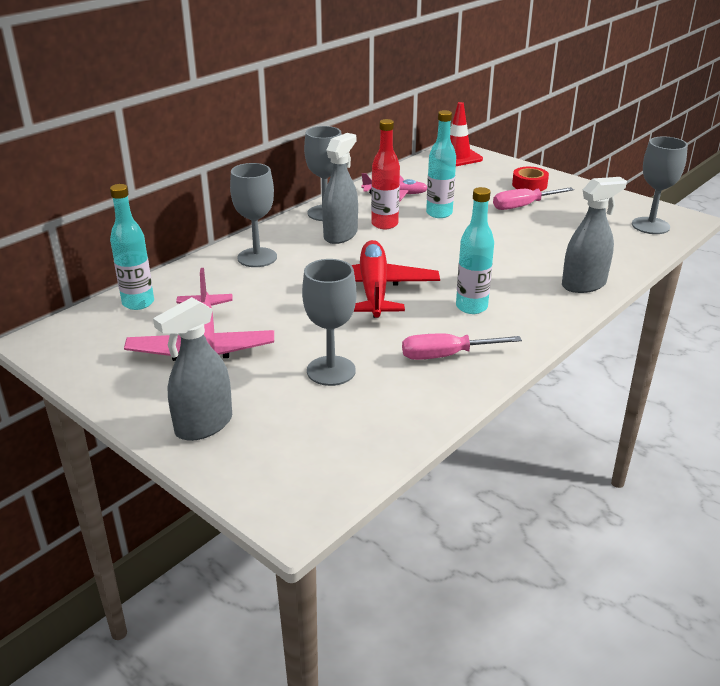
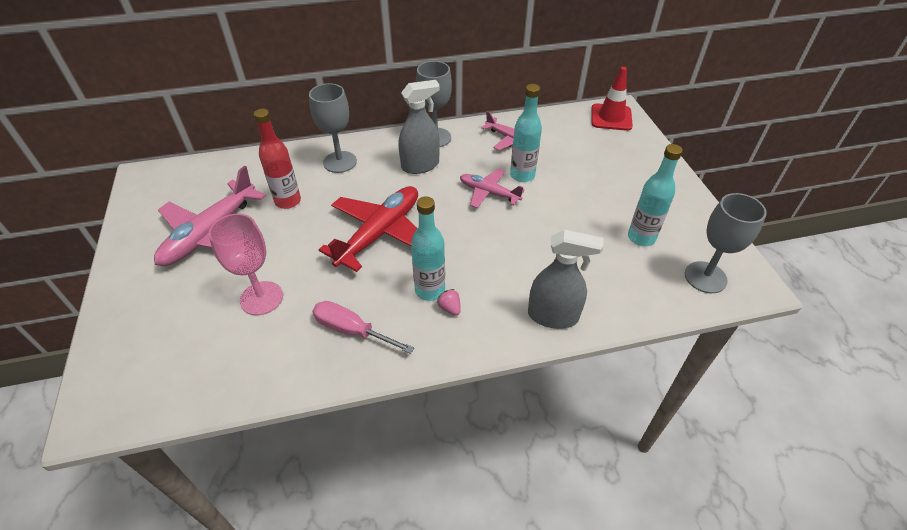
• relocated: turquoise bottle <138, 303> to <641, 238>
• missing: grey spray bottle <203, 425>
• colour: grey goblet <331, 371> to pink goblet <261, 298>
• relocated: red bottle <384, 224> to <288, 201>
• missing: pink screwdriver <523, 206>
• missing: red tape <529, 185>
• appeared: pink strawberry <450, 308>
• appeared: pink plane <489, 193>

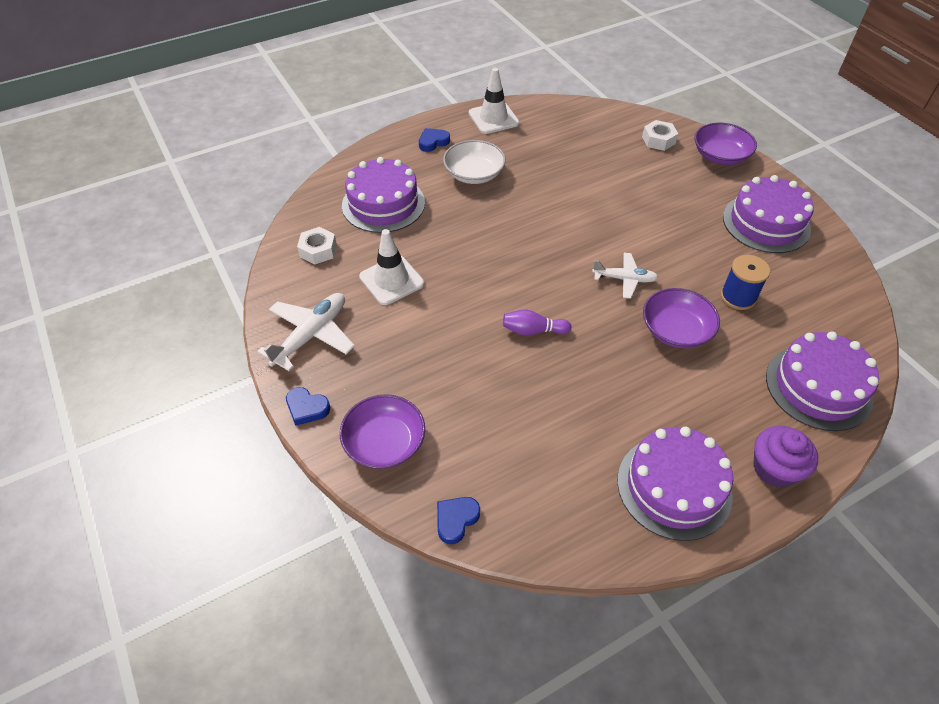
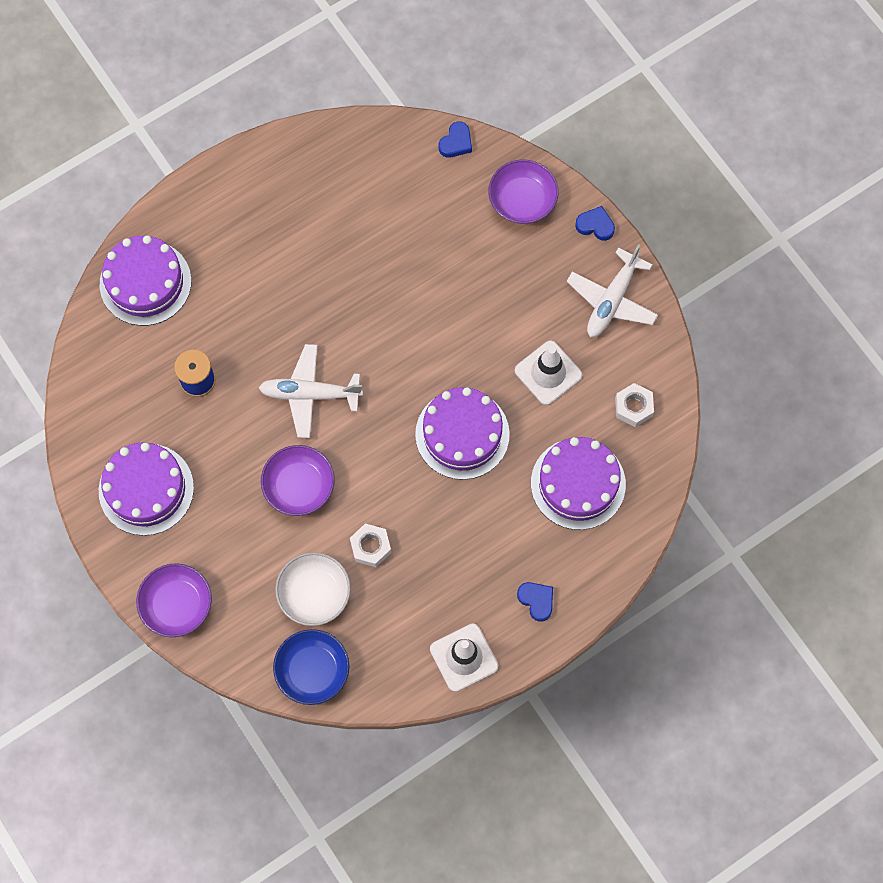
• spun: blue heart <433, 142> = <536, 600> 90 degrees counterclockwise
• relocated: white bowl <474, 174> to <314, 593>
• missing: purple bowling pin <533, 330>
• size: white plane <625, 279> = <309, 394> x1.55
• relocated: purple cake <674, 487> to <462, 434>
• relocated: white nut <658, 140> to <370, 547>
• relocated: purple bowl <676, 330> to <299, 486>
• missing: purple cupcake <774, 468>
• appeared: blue bowl <312, 670>

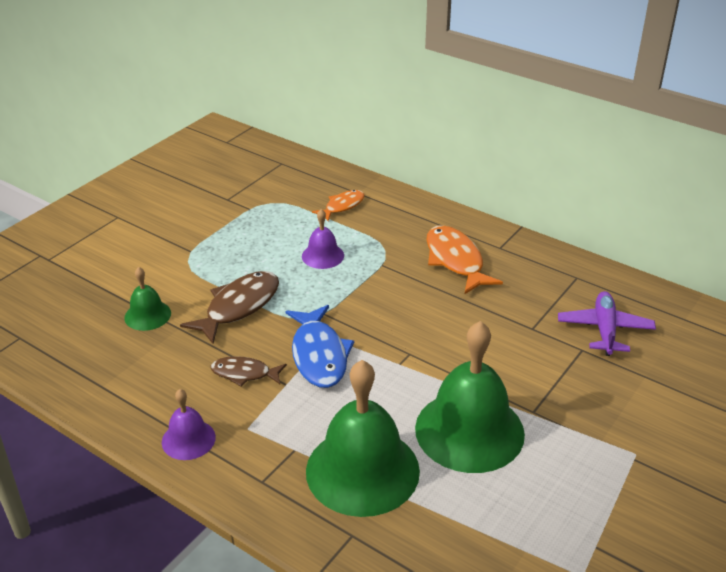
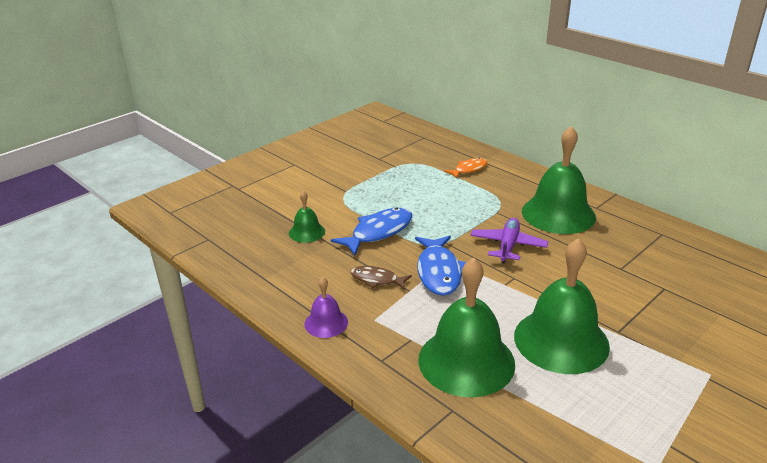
• colour: brown fish <239, 306> to blue fish <378, 232>
• missing: purple bell <323, 256>
• exchanged: orange fish <455, 260> to green bell <558, 214>
• relocated: purple plane <604, 330> to <508, 246>

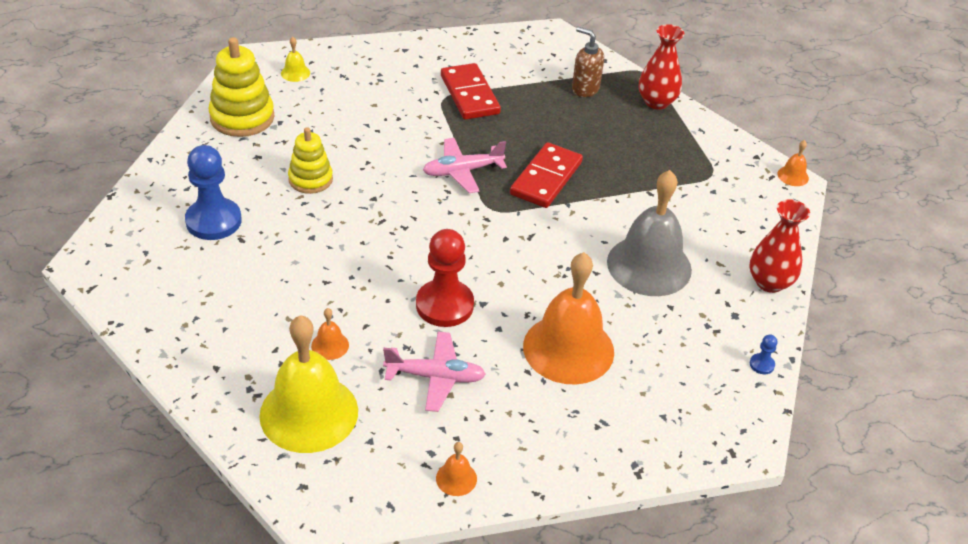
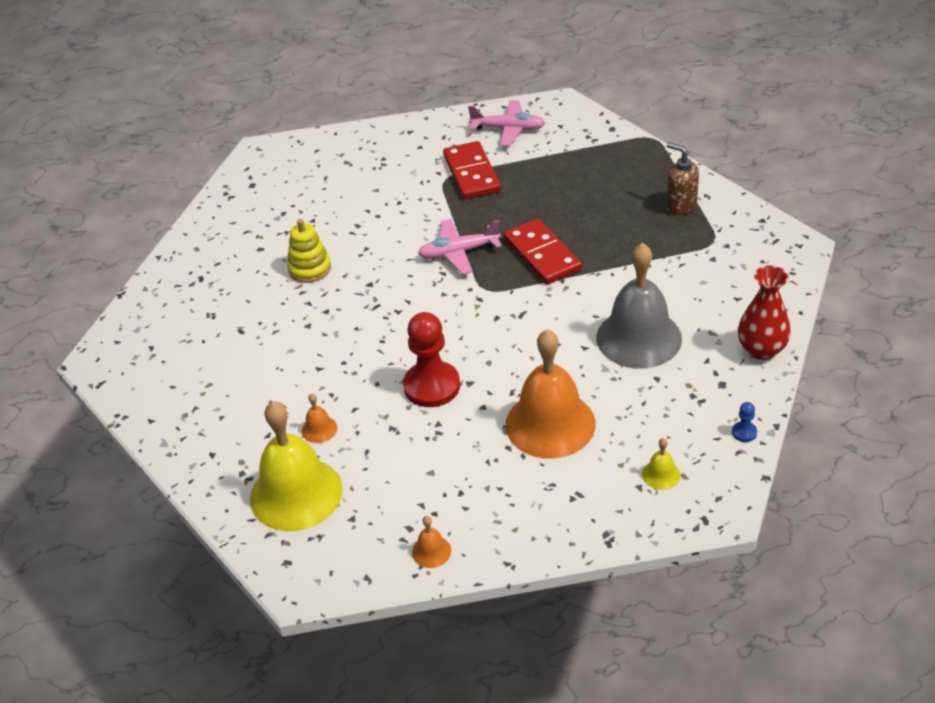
• missing: blue pawn <213, 221>
• missing: yellow stacking toy <242, 117>
• relocated: yellow bell <295, 73> to <661, 474>
• relocated: pink plane <435, 377> to <508, 129>
• spun: red domino <546, 178> = <542, 255> 60 degrees counterclockwise
• relocated: brown soap dispenser <585, 89> to <680, 206>
• missing: red vase <656, 102>
• missing: orange bell <793, 176>

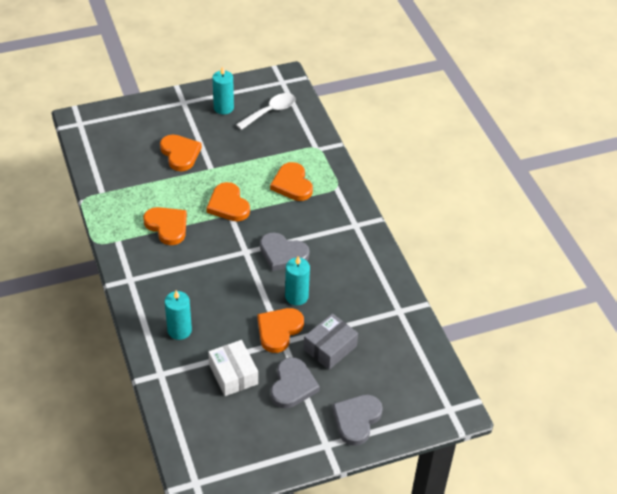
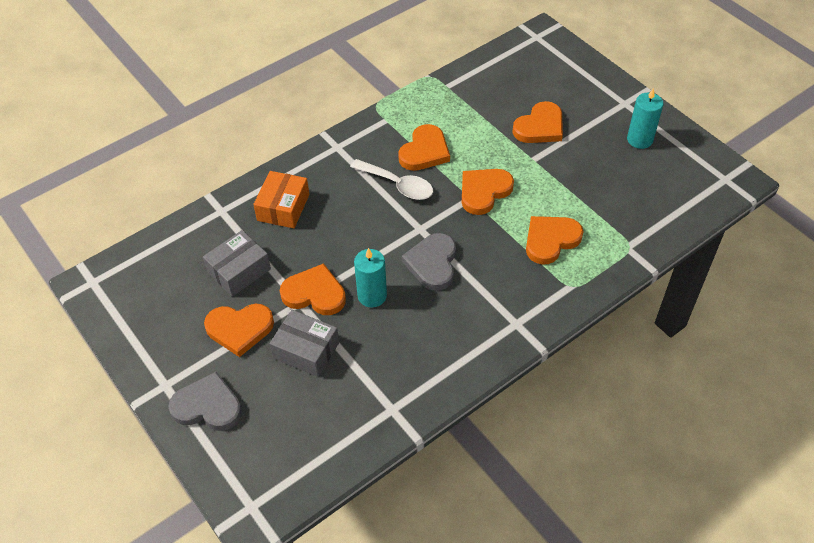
• exchanged: turquoise candle <179, 330> to orange box <283, 207>
• colour: white box <233, 374> to grey box <239, 271>
• relocated: white spoon <270, 112> to <397, 185>
• colour: grey heart <292, 385> to orange heart <239, 329>

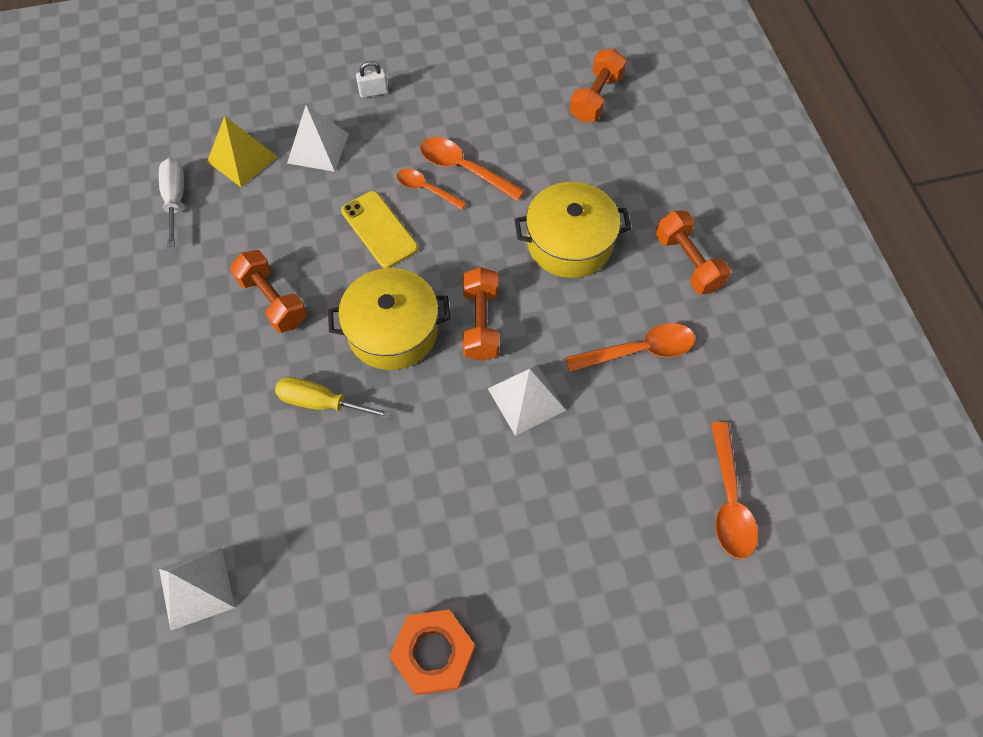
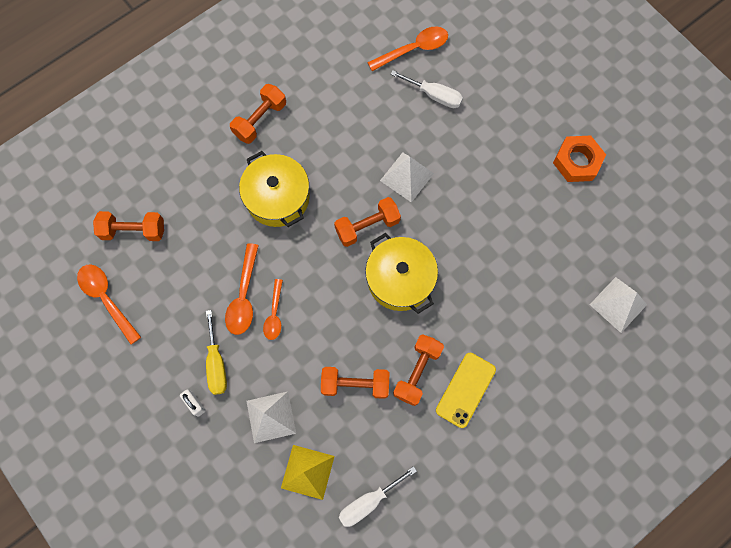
• relocated: yellow screwdriver <321, 402> to <216, 364>
• relocated: yellow phone <379, 229> to <465, 390>
• relocated: orange spoon <639, 350> to <106, 299>
• appeared: orange dumbbell <355, 384>
• appeared: white screwdriver <434, 96>

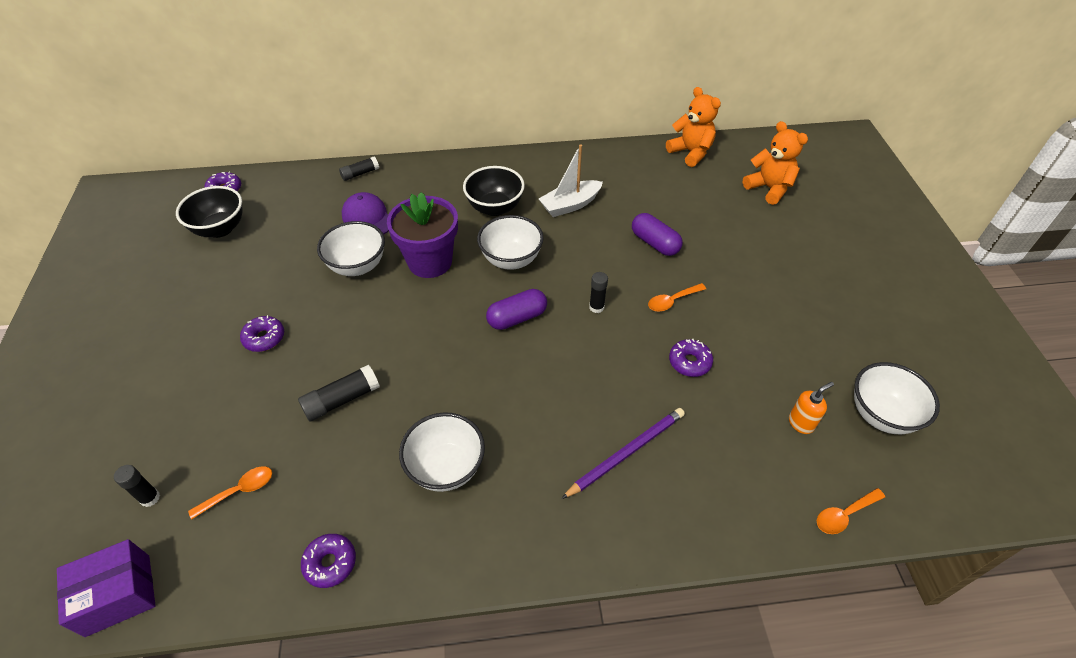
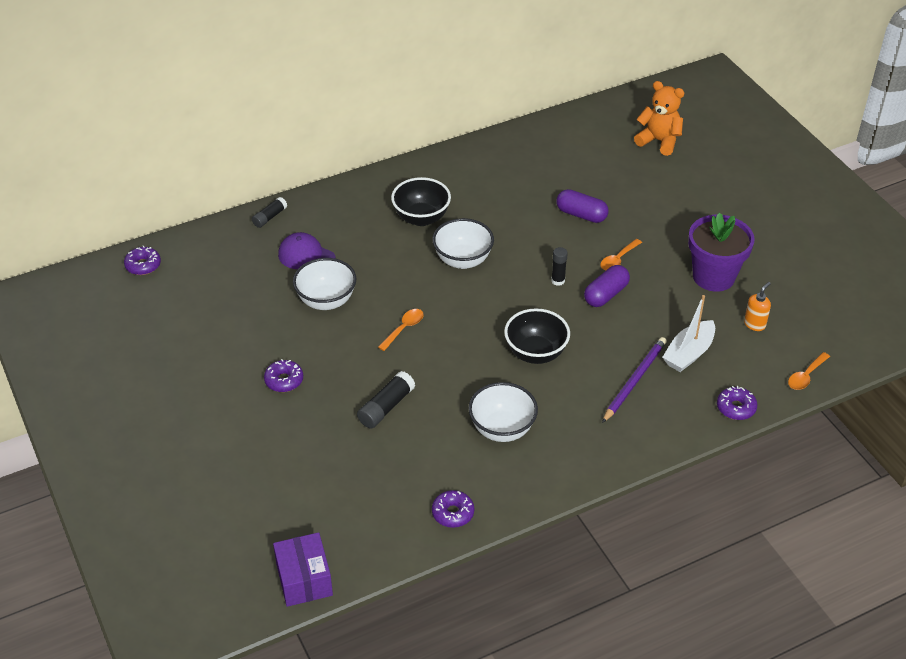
• spun: purple box <118, 594> = <304, 579> 60 degrees counterclockwise
• missing: black glue stick <150, 498>
• relocated: black bowl <220, 229> to <535, 353>
• relocated: orange spoon <239, 491> to <404, 329>
• relocated: purple flower pot <430, 262> to <713, 276>
• relocated: purple capsule <517, 318> to <606, 294>
• relocated: white boat <570, 205> to <688, 353>
• missing: orange teddy bear <690, 152>
• relocated: purple donut <689, 362> to <736, 408>
• missing: white bowl <881, 415>

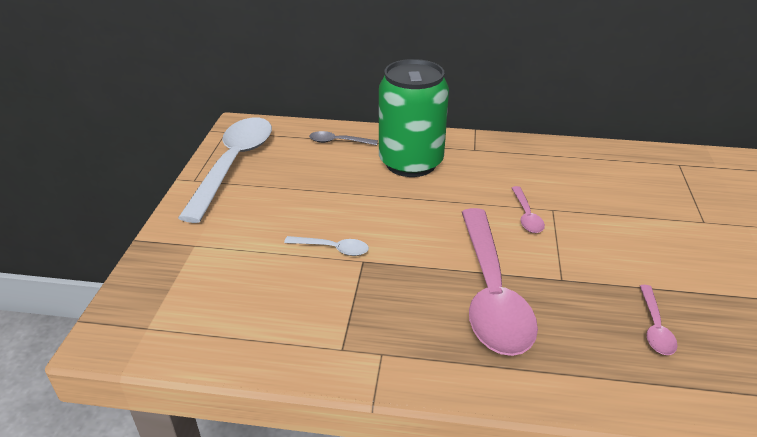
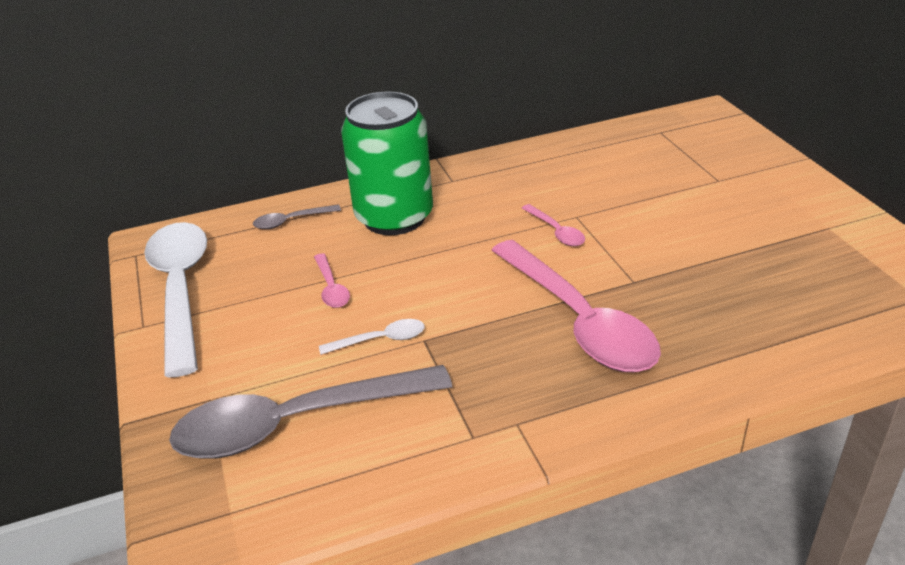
• relocated: pink spoon <655, 327> to <331, 288>
• appeared: grey spoon <296, 422>

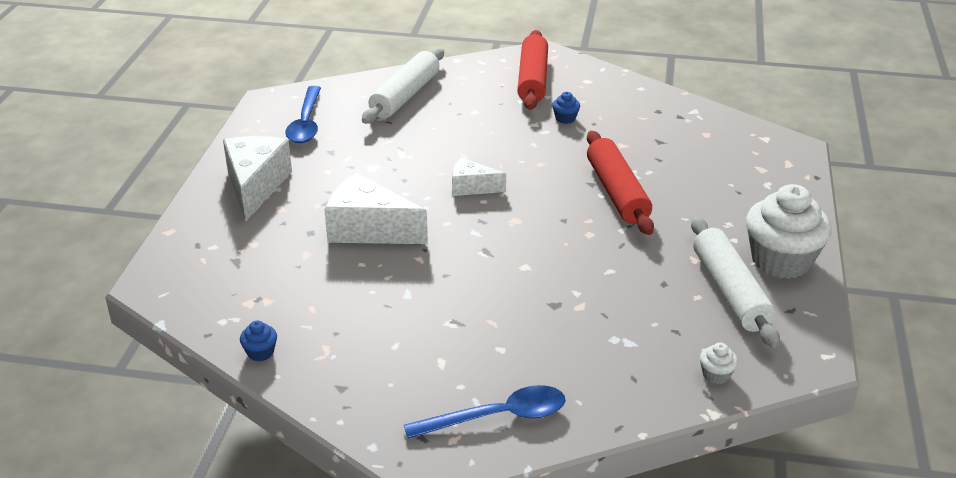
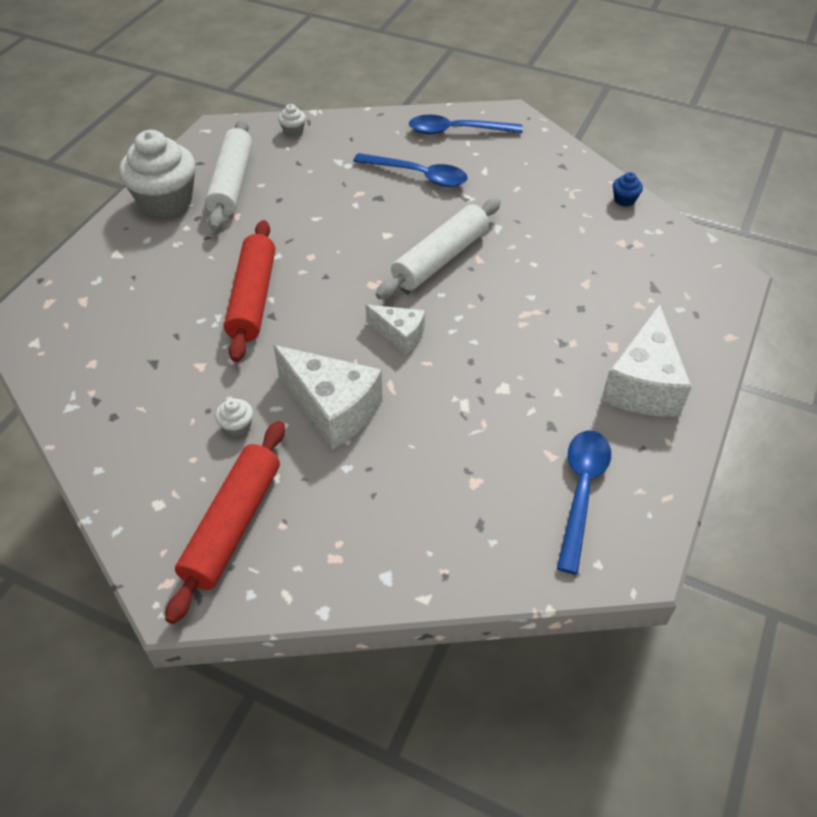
• relocated: white cheese <369, 229> to <332, 408>
• relocated: white rolling pin <405, 96> to <441, 258>
• colour: blue cupcake <565, 118> to white cupcake <237, 426>
• appeared: blue spoon <418, 175>

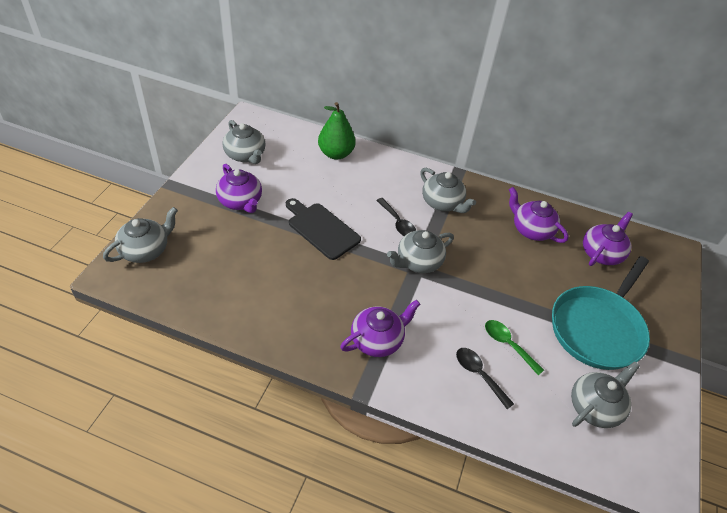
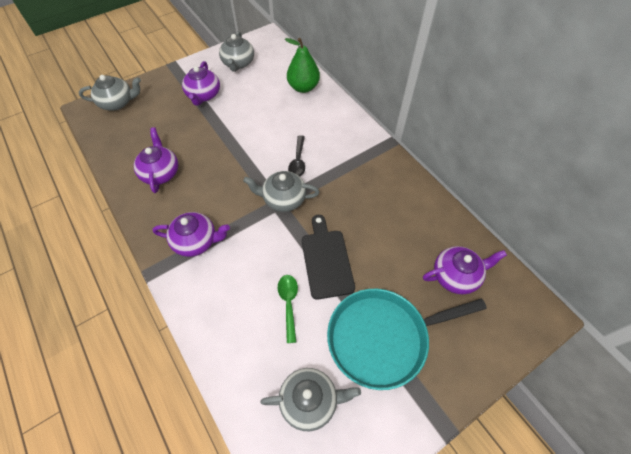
• relocated: black cutting board <321, 229> to <326, 260>
• missing: grey teapot <442, 203>
• missing: black spoon <479, 375>
• relocated: purple teapot <531, 229> to <160, 172>

